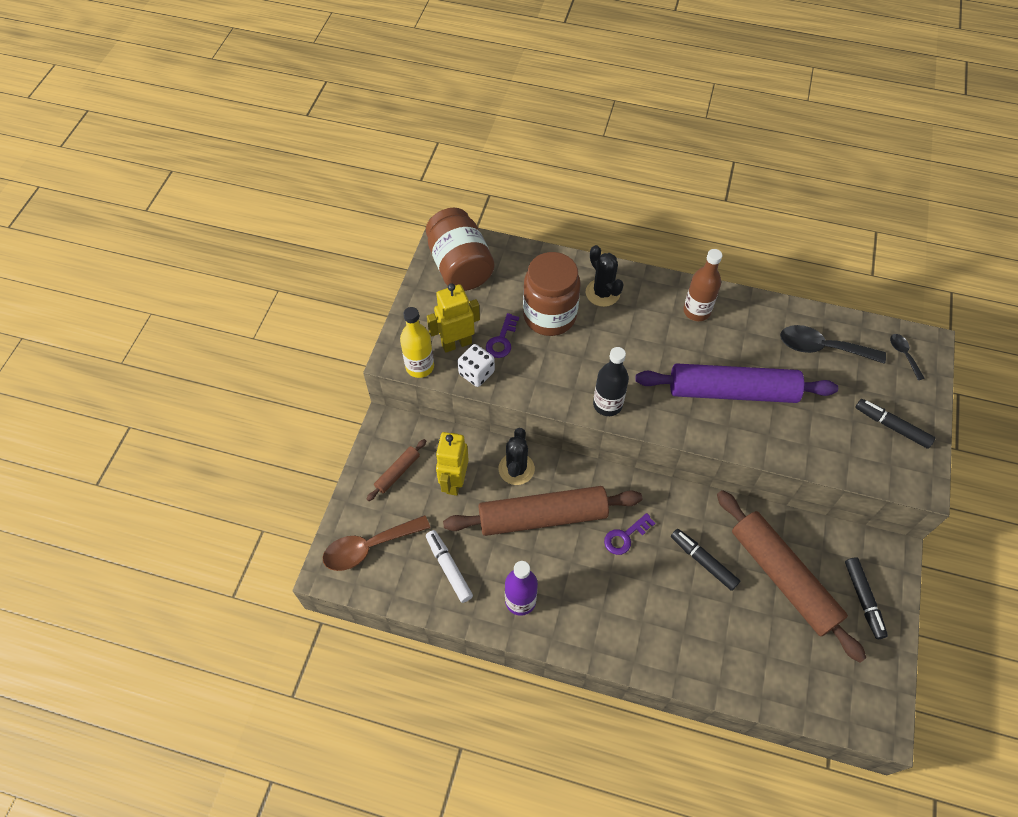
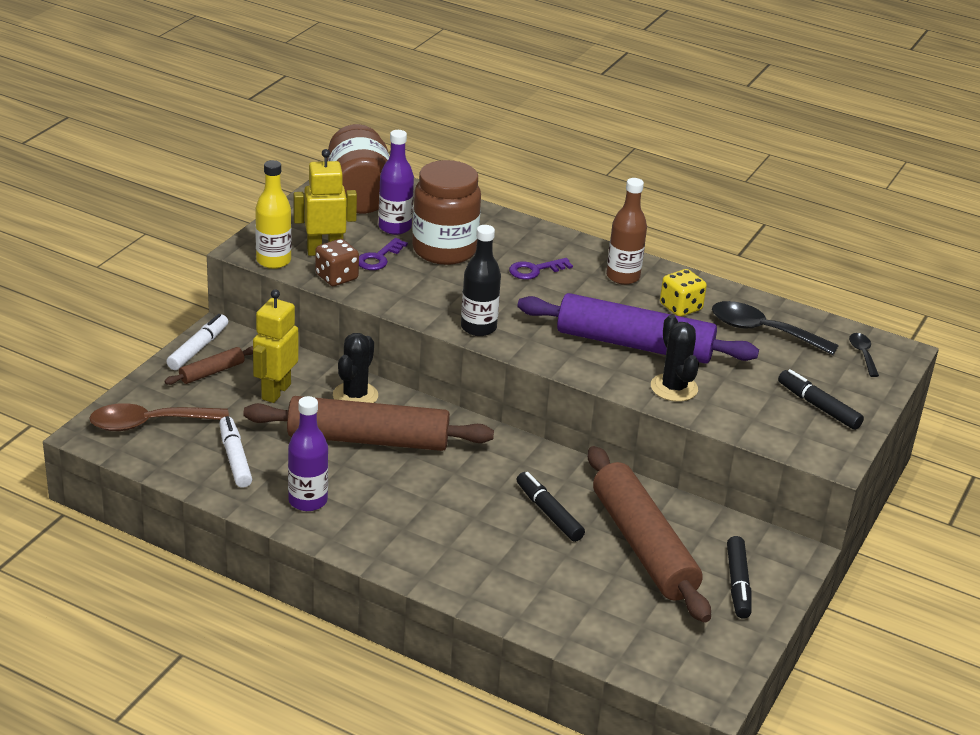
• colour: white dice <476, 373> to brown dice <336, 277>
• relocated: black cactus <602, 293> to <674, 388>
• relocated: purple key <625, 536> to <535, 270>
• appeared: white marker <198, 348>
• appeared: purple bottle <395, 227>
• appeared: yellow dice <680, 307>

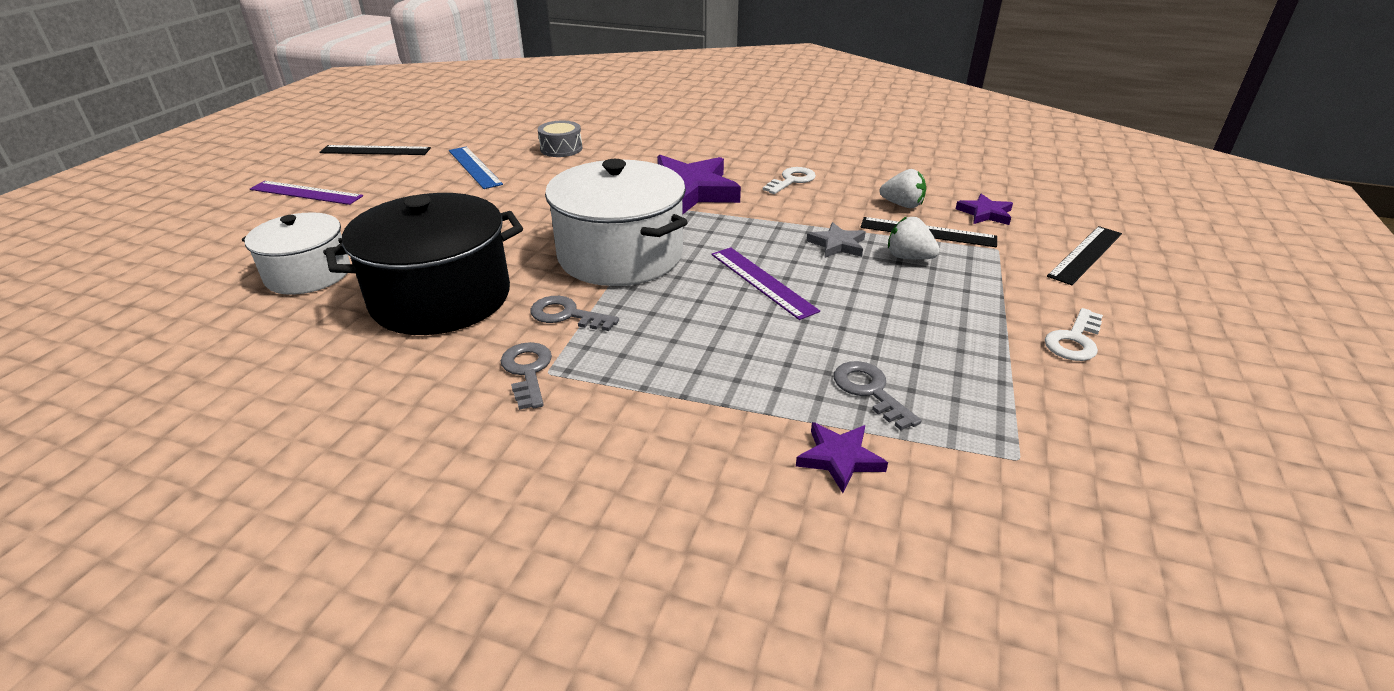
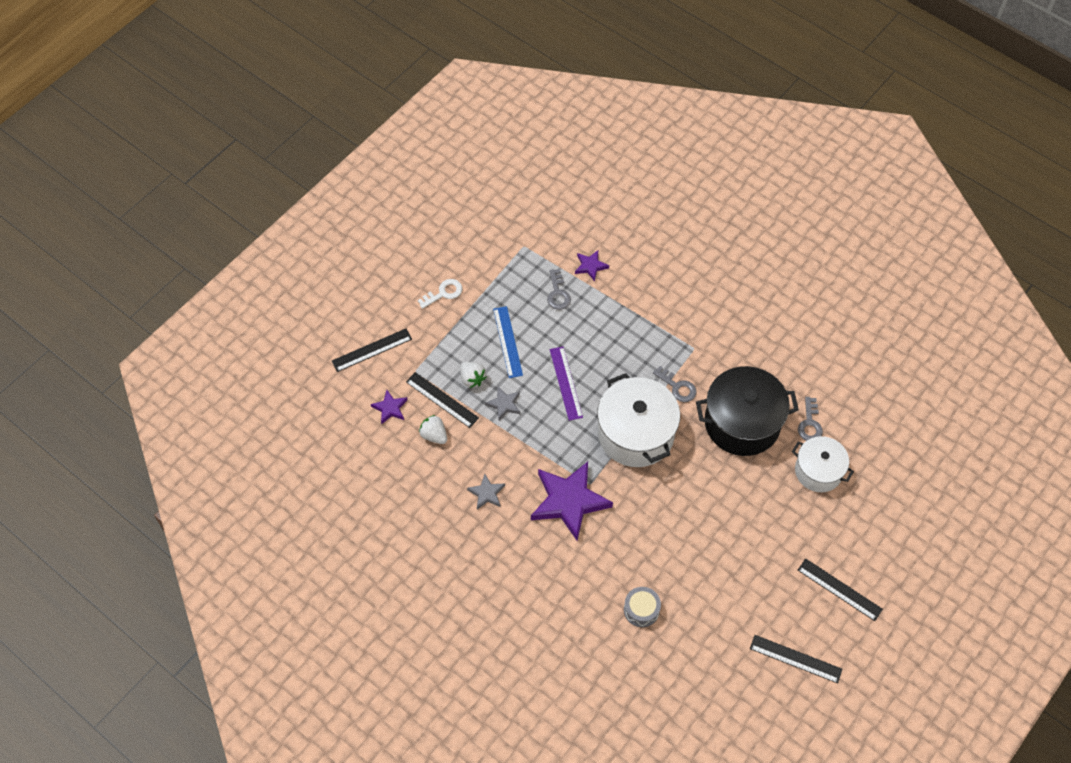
• colour: purple ruler <306, 193> to black ruler <839, 589>
• relocated: blue ruler <475, 167> to <507, 342>
• relocated: grey key <527, 371> to <810, 423>
• exchanged: white key <791, 180> to grey star <486, 493>

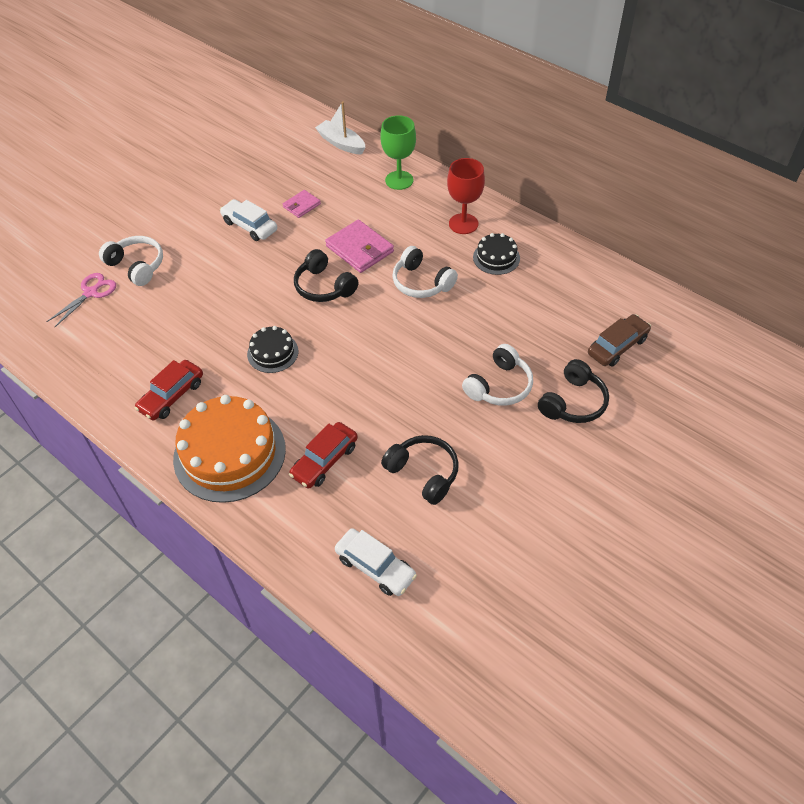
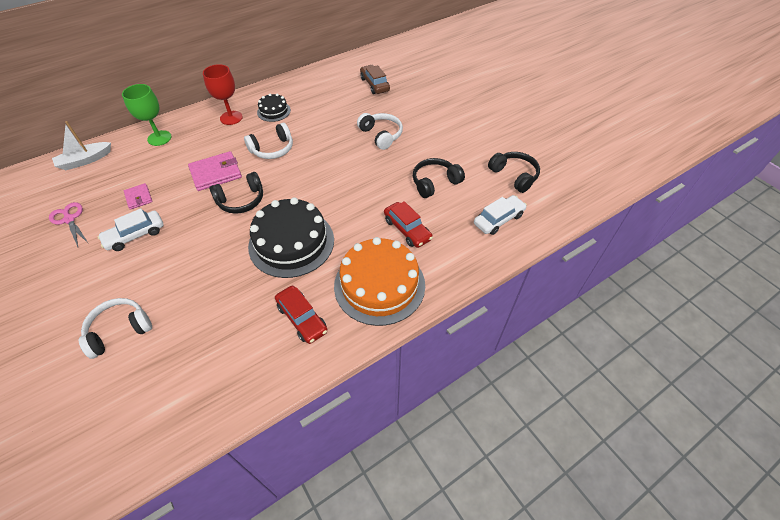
• relocated: pink scissors <91, 293> to <69, 219>
• size: black cake <272, 353> = <291, 242> x2.00
• relocated: black headphones <573, 402> to <514, 176>

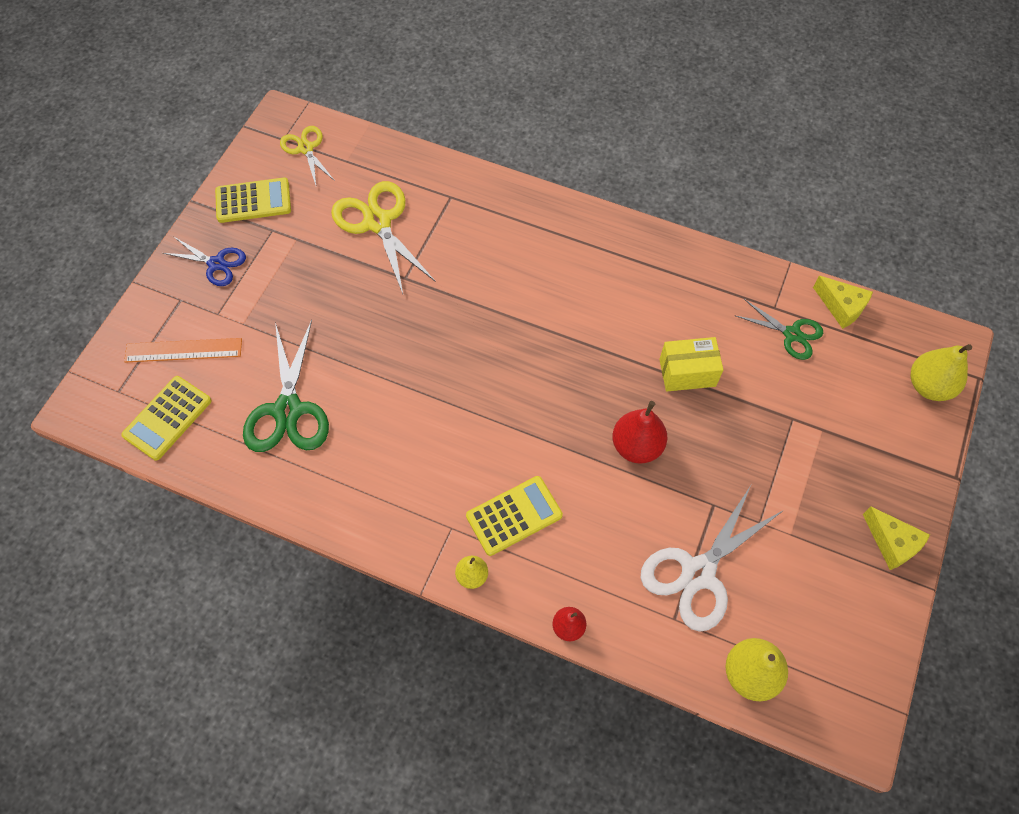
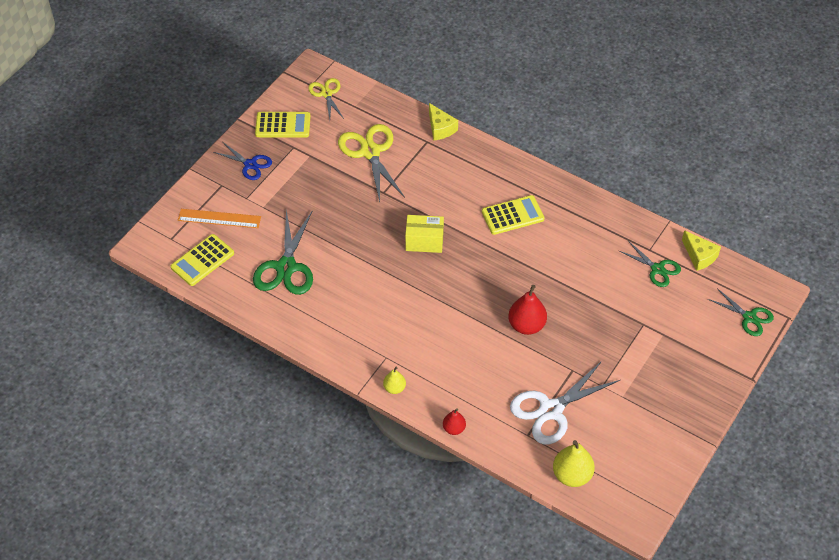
• relocated: yellow calculator <514, 516> to <512, 215>
• relocated: yellow box <687, 372> to <424, 241>
• relocated: yellow cheese <892, 543> to <440, 128>
• exchanged: yellow pear <929, 386> to green scissors <749, 317>

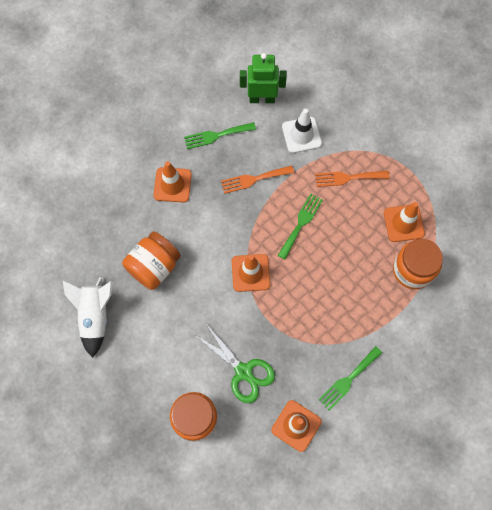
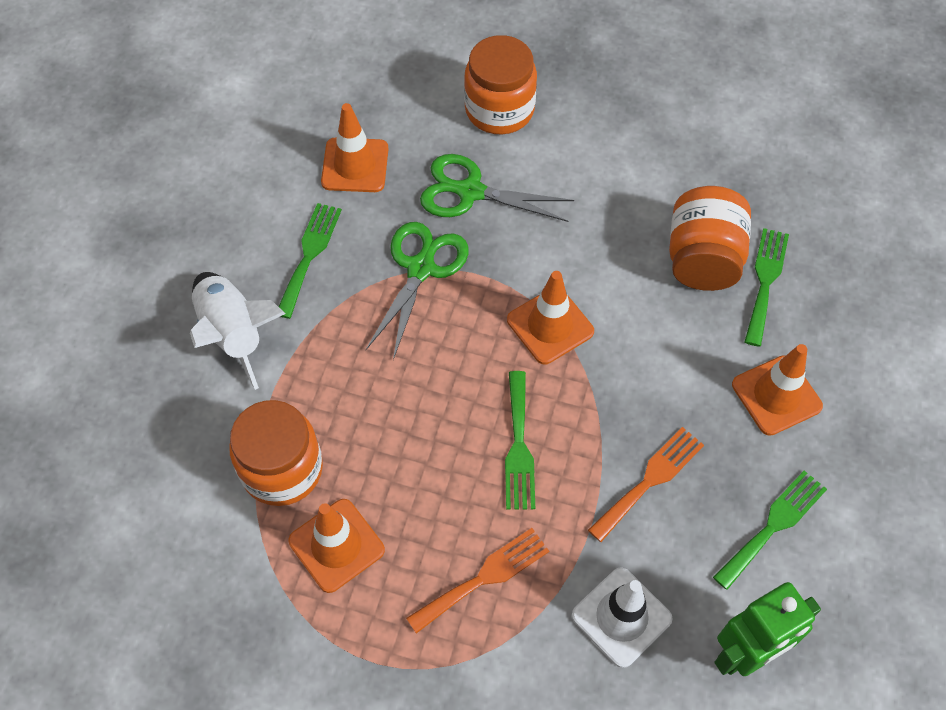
• relocated: white rocket <95, 316> to <233, 333>
• appeared: green scissors <421, 268>
• appeared: green fork <765, 281>

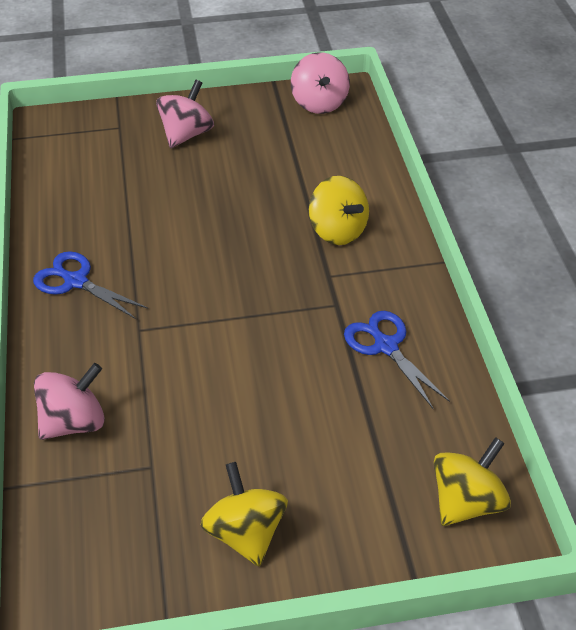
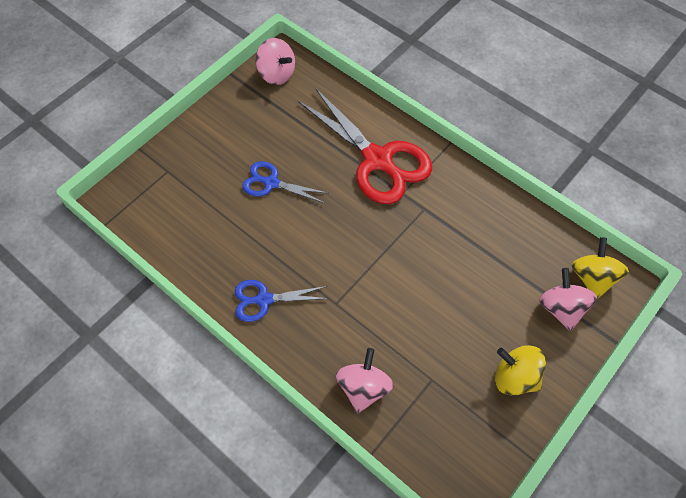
• relocated: pink spinning top <186, 134> to <561, 308>
• exchanged: yellow spinning top <337, 231> to red scissors <377, 160>
• relocated: blue scissors <386, 346> to <271, 183>

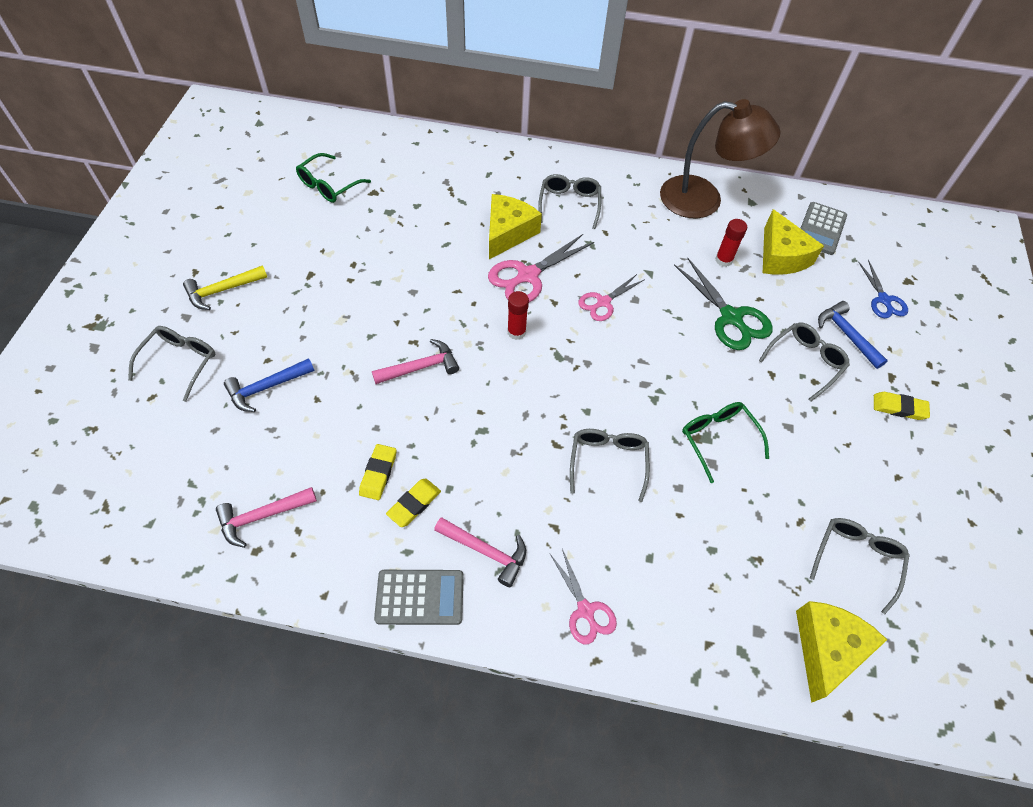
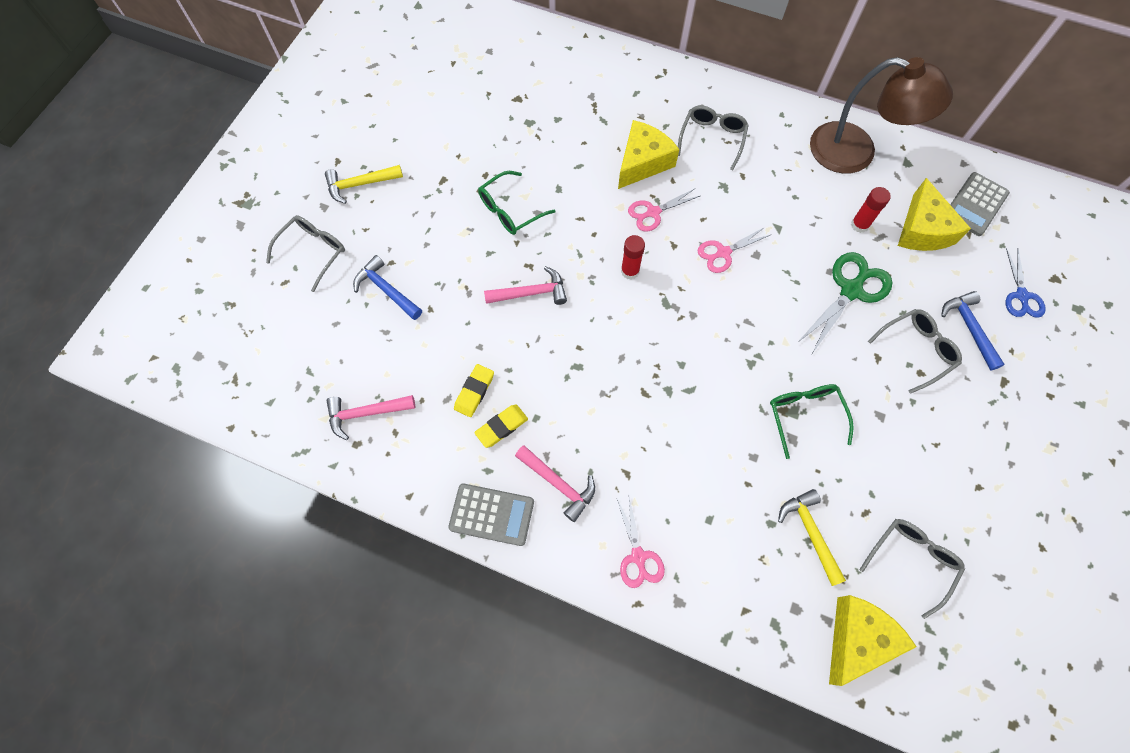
• spun: blue hammer <266, 387> = <387, 290> 60 degrees clockwise
• relocated: green glasses <329, 185> to <510, 210>
• size: pink scissors <527, 276> = <653, 212> x0.63
• missing: grey glasses <608, 462>
• spun: green scissors <731, 318> = <851, 290> 120 degrees counterclockwise
• missing: yellow eraser <899, 408>
• appeared: yellow hammer <810, 533>

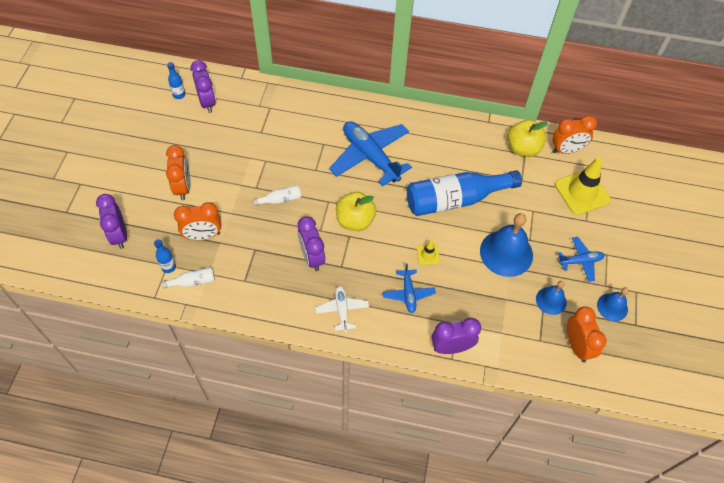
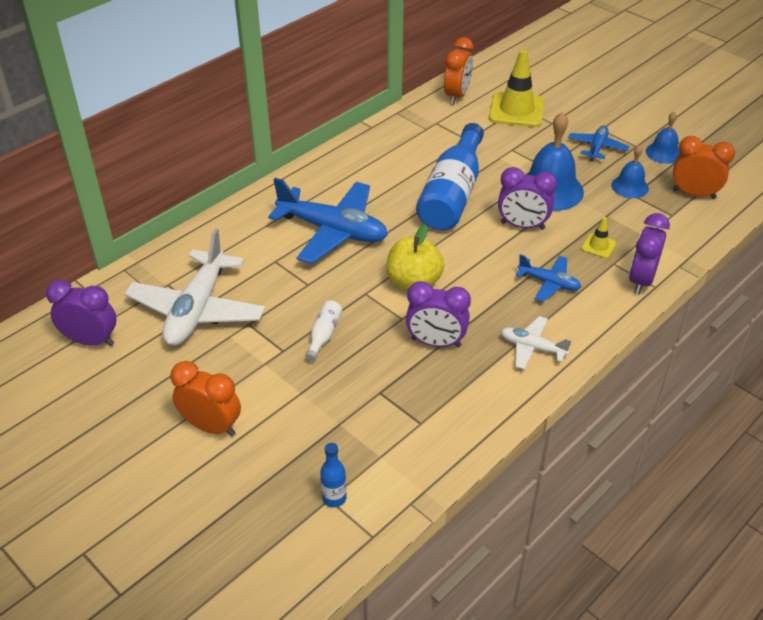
• relocated: purple clock <119, 235> to <522, 226>
• missing: white bottle <193, 282>
• missing: blue bottle <179, 95>
• missing: orange clock <203, 235>
• spun: blue plane <370, 156> = <333, 231> 150 degrees counterclockwise
• relocated: yellow traffic cone <428, 255> to <598, 246>
• missing: yellow apple <523, 148>
• appeared: white plane <197, 309>

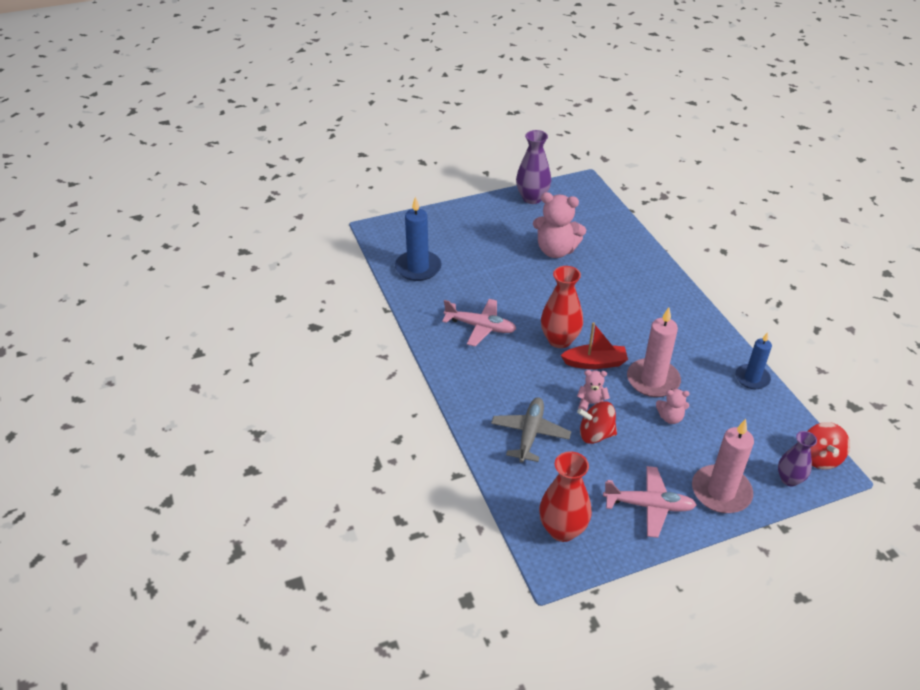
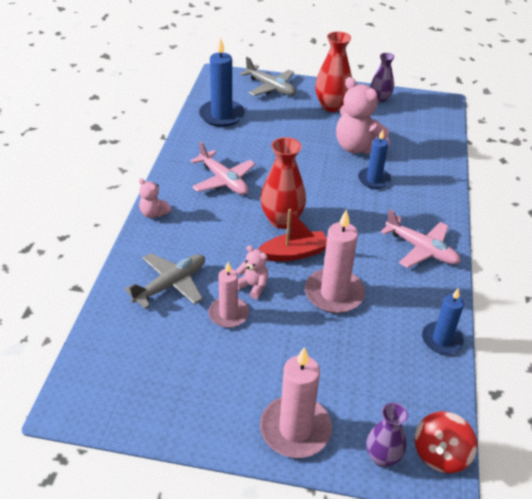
• size: purple vase <532, 198> = <380, 98> x0.64
• relocated: red vase <562, 530> to <331, 106>
• spun: red boat <595, 363> = <294, 253> 45 degrees counterclockwise
• exchanged: red spinning top <595, 434> to pink candle <228, 314>
• relocated: pink plane <649, 506> to <421, 249>
• relocated: pink teddy bear <670, 417> to <154, 213>
• appeared: grey plane <270, 87>
• appeared: blue candle <374, 179>

